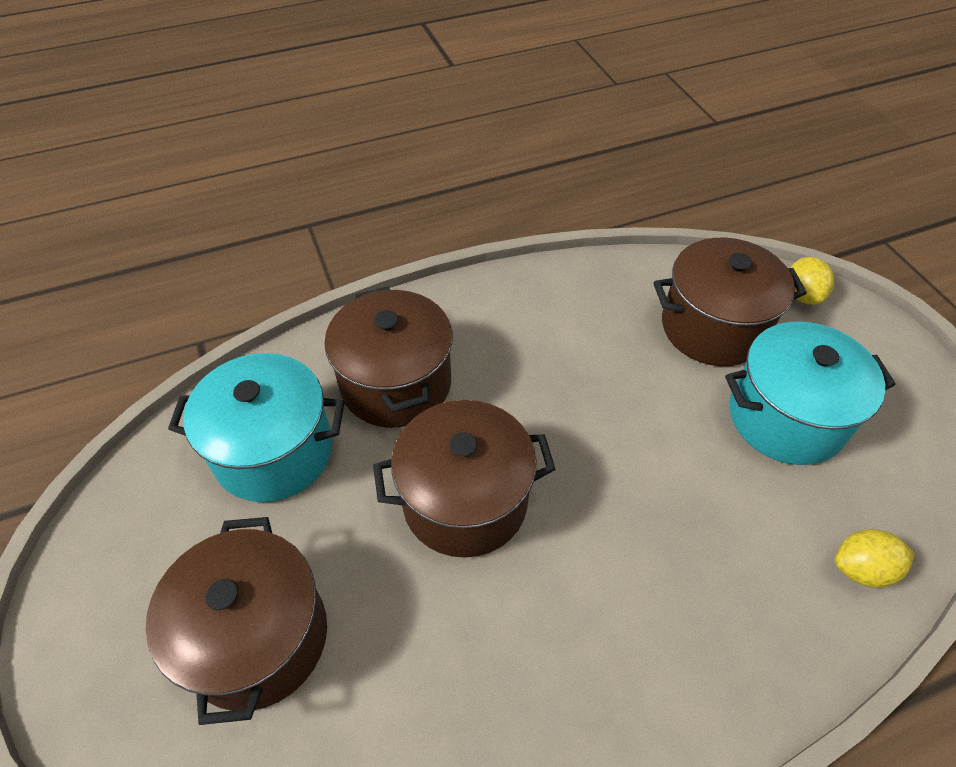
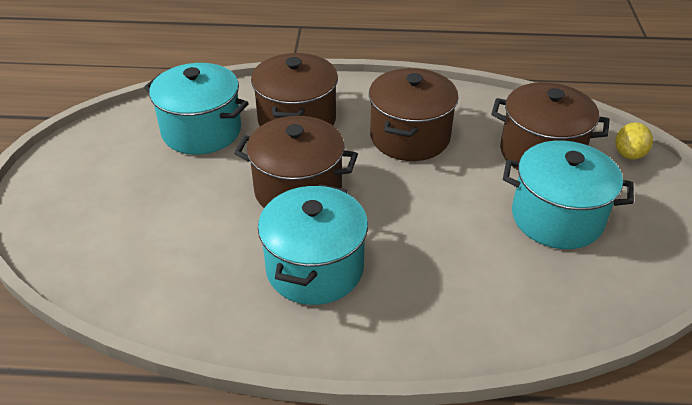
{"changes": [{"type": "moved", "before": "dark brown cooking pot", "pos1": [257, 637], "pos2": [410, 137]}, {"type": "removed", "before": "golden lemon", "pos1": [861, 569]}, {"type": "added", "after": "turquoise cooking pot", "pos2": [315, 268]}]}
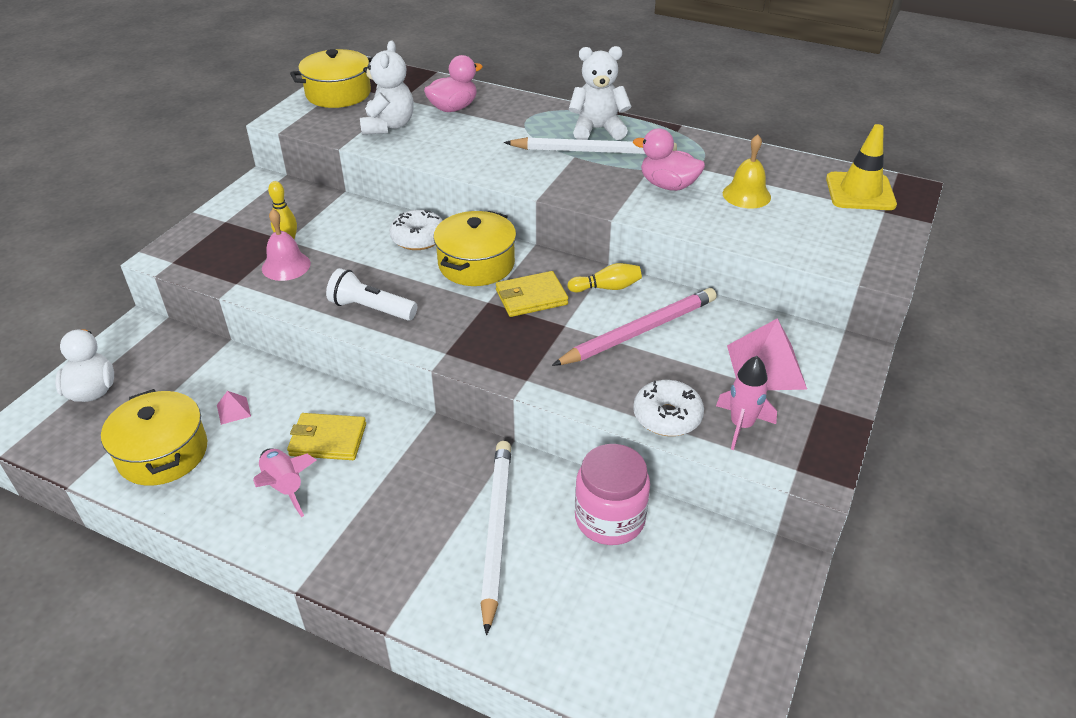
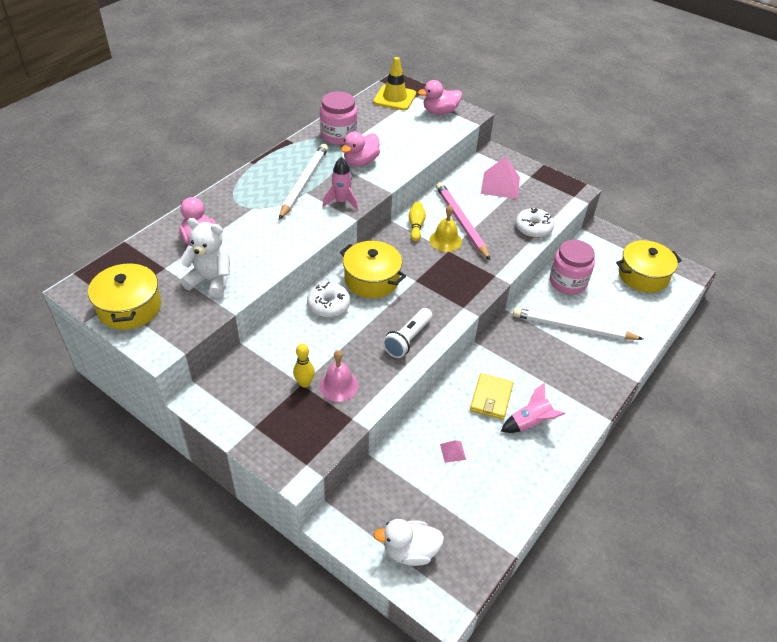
{"changes": [{"type": "moved", "before": "golden cooking pot", "pos1": [163, 453], "pos2": [643, 275]}, {"type": "removed", "before": "golden card wallet", "pos1": [531, 297]}, {"type": "removed", "before": "pure white teddy", "pos1": [597, 129]}, {"type": "moved", "before": "rosy rocket", "pos1": [741, 425], "pos2": [341, 202]}, {"type": "moved", "before": "golden school bell", "pos1": [746, 195], "pos2": [445, 240]}, {"type": "added", "after": "rosy preserve jar", "pos2": [338, 135]}, {"type": "added", "after": "rosy rubber duck", "pos2": [440, 112]}]}
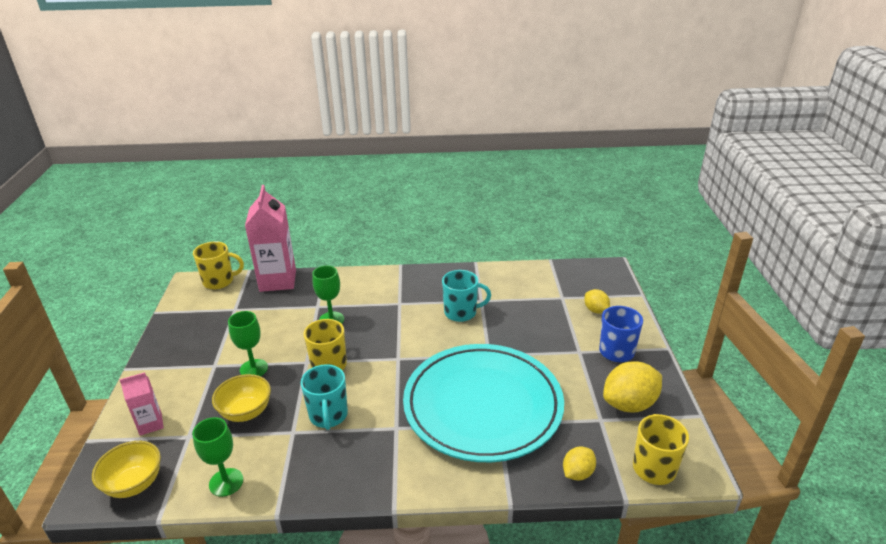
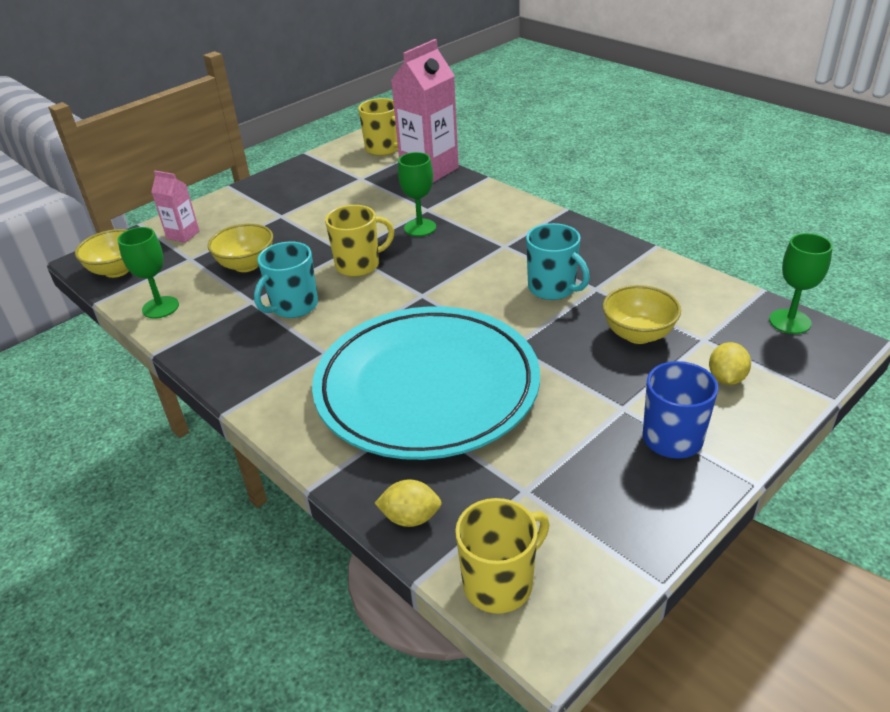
{"changes": [{"type": "moved", "before": "emerald wine glass", "pos1": [253, 369], "pos2": [790, 321]}, {"type": "removed", "before": "golden lemon", "pos1": [629, 404]}, {"type": "added", "after": "golden bowl", "pos2": [638, 334]}]}
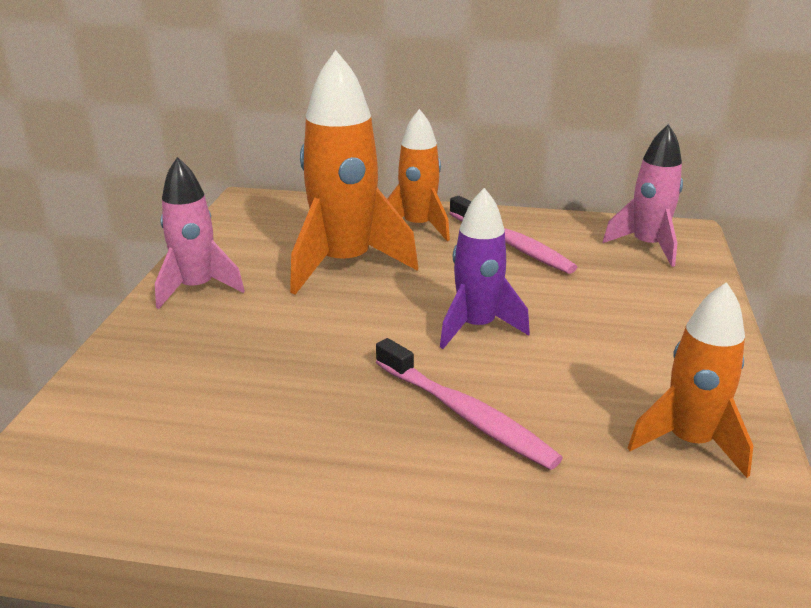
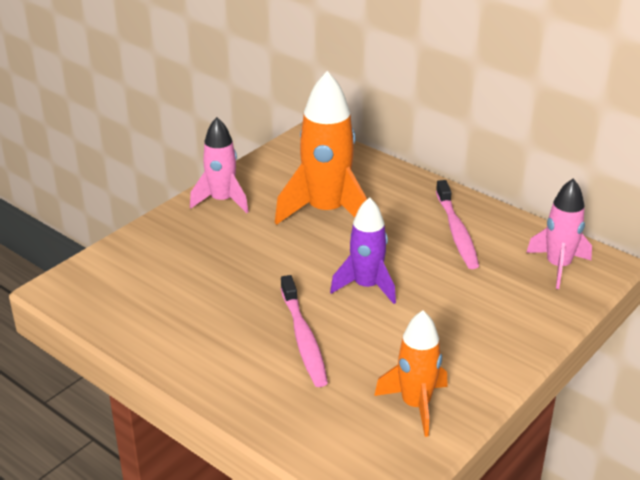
{"changes": [{"type": "removed", "before": "orange rocket", "pos1": [418, 227]}]}
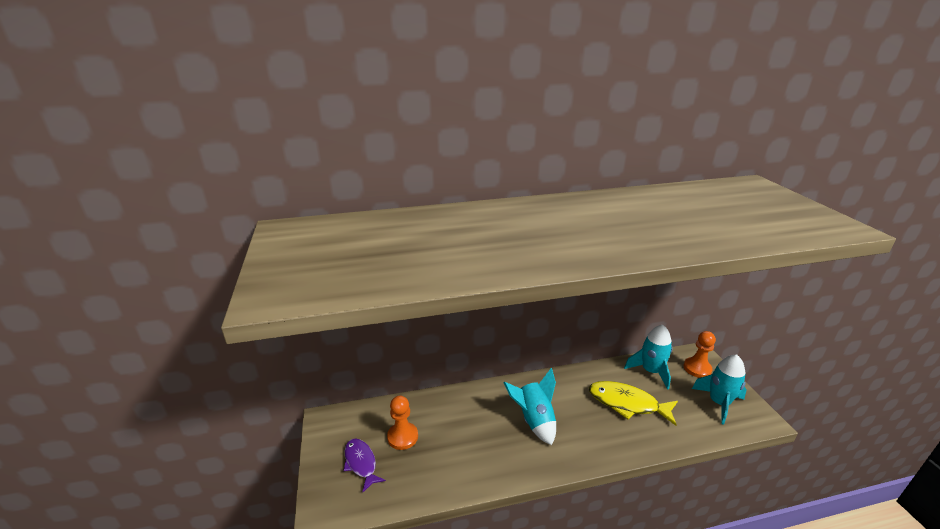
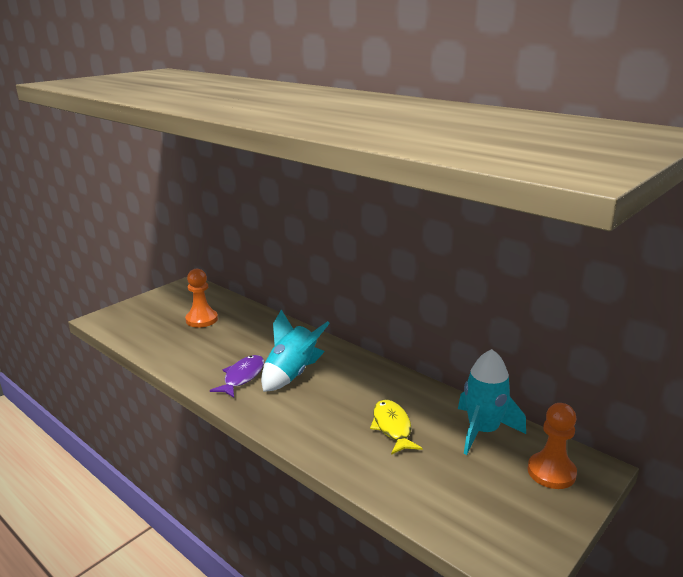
{"changes": [{"type": "moved", "before": "violet toy fish", "pos1": [361, 463], "pos2": [242, 377]}, {"type": "resized", "before": "golden toy fish", "pos1": [627, 403], "pos2": [392, 427], "scale": 0.64}, {"type": "removed", "before": "turquoise rocket", "pos1": [719, 403]}]}
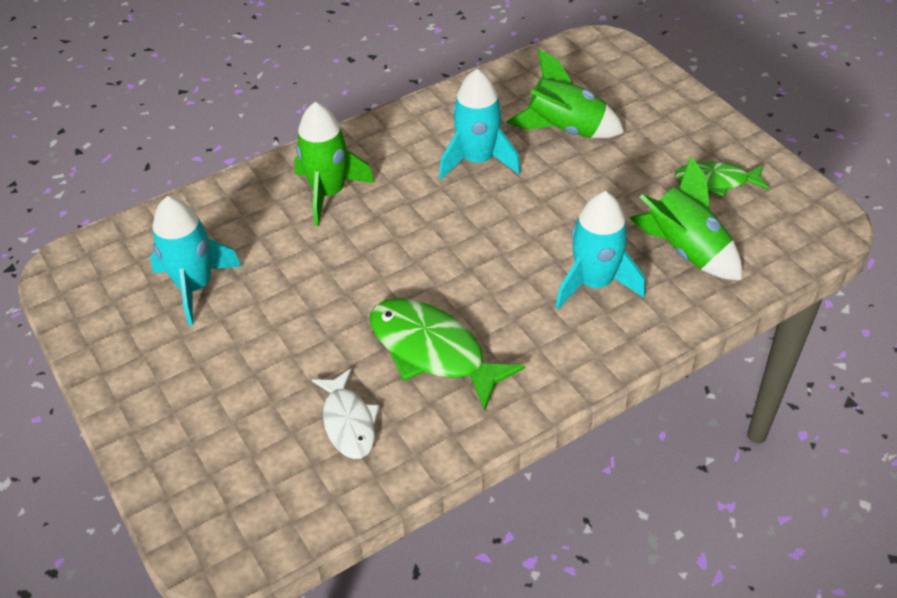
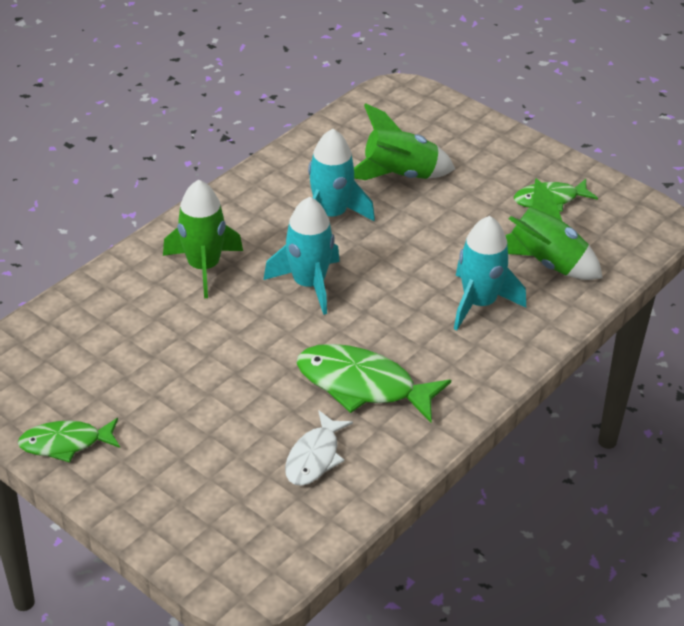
{"changes": [{"type": "moved", "before": "turquoise rocket", "pos1": [195, 286], "pos2": [308, 284]}, {"type": "turned", "before": "pure white toy fish", "pos1": [348, 422], "pos2": [314, 457], "turn": 60}, {"type": "added", "after": "emerald toy fish", "pos2": [65, 443]}]}
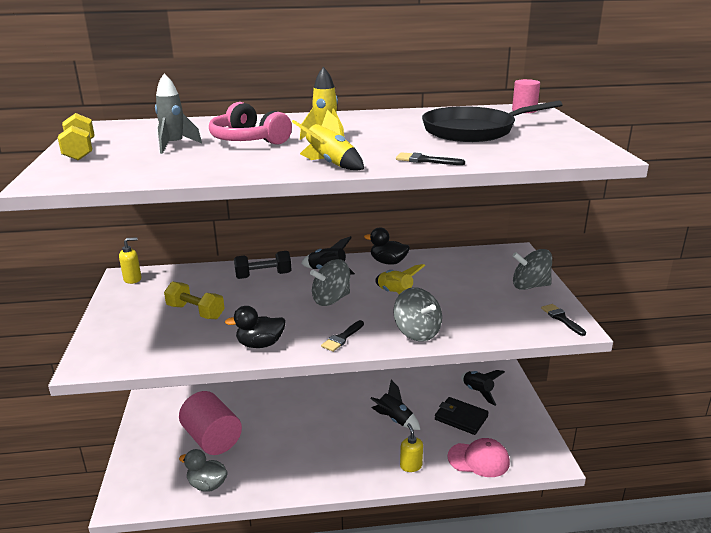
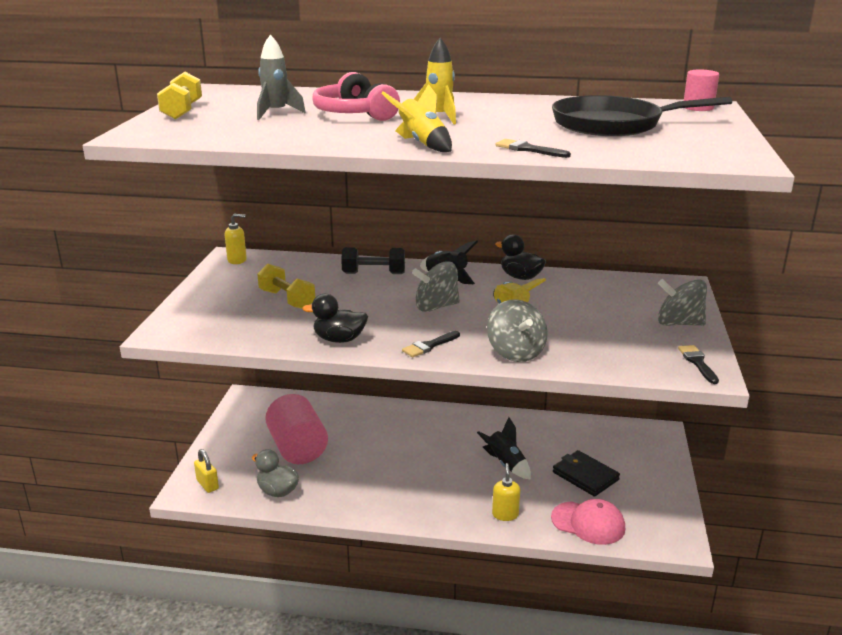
{"changes": [{"type": "removed", "before": "black rocket", "pos1": [478, 392]}, {"type": "added", "after": "golden padlock", "pos2": [207, 484]}]}
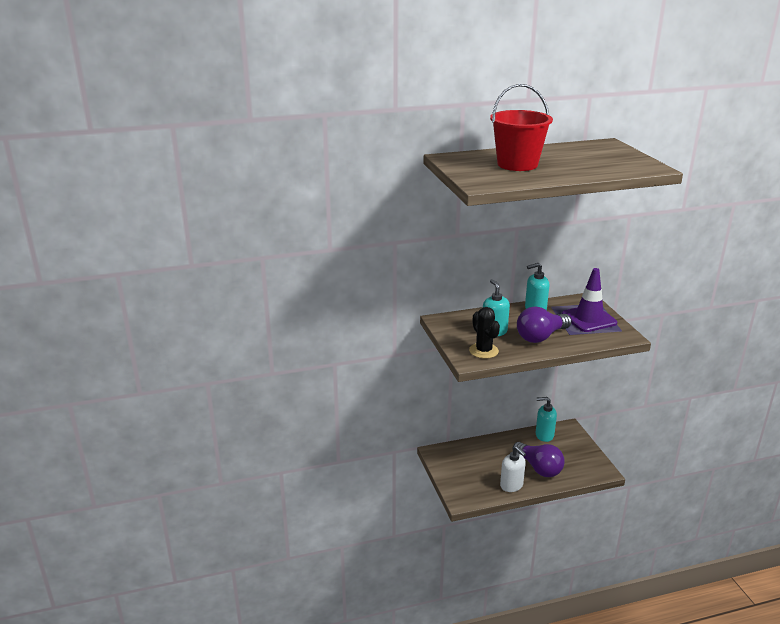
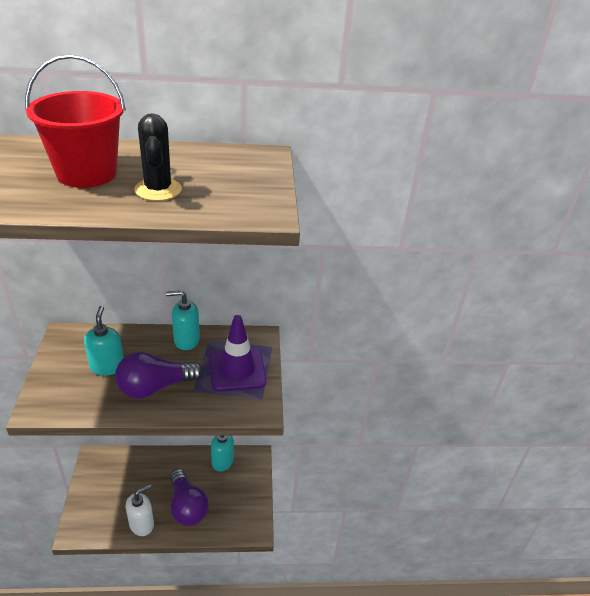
{"changes": [{"type": "moved", "before": "black prickly plant", "pos1": [483, 351], "pos2": [158, 190]}, {"type": "turned", "before": "pure white pump bottle", "pos1": [511, 485], "pos2": [142, 524], "turn": -105}]}
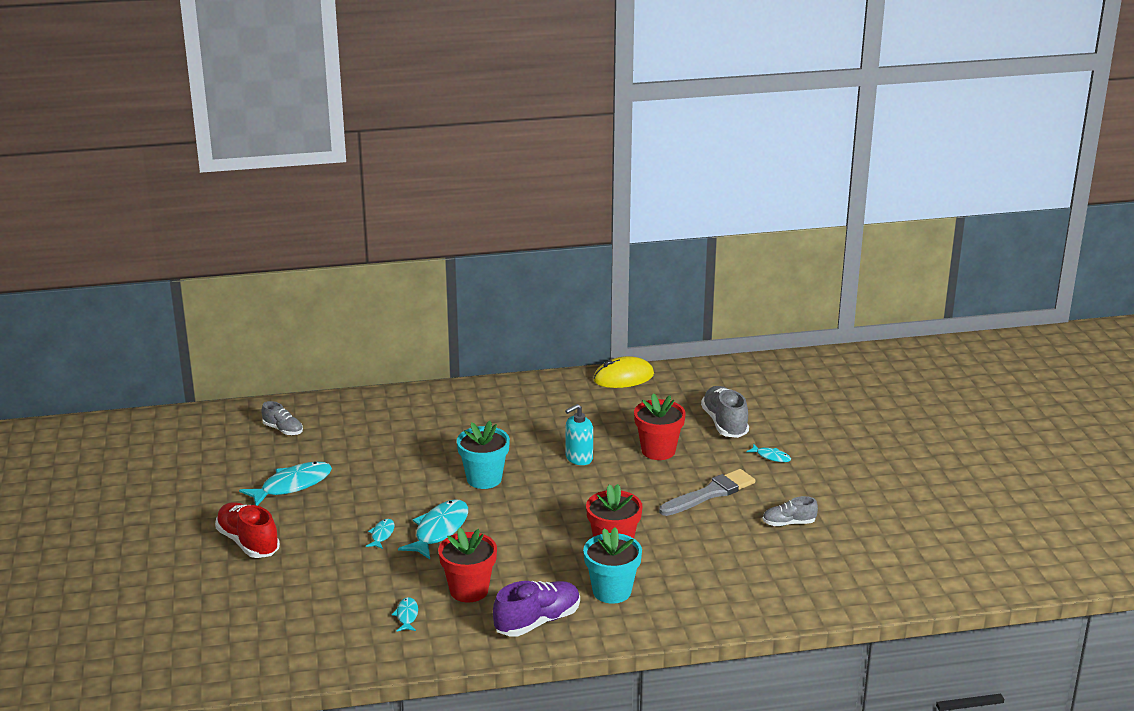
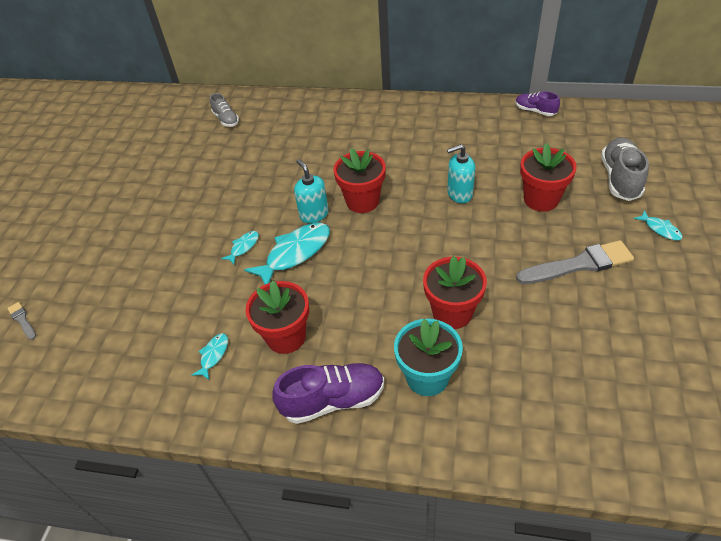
{"changes": [{"type": "removed", "before": "scarlet sneaker", "pos1": [248, 542]}, {"type": "removed", "before": "turquoise toy fish", "pos1": [292, 485]}, {"type": "recoloured", "before": "turquoise plant pot", "after": "scarlet plant pot", "pos1": [484, 479], "pos2": [362, 201]}, {"type": "replaced", "before": "golden PC mouse", "after": "violet sneaker", "pos1": [623, 377], "pos2": [535, 111]}, {"type": "removed", "before": "grey sneaker", "pos1": [789, 523]}, {"type": "added", "after": "grey paintbrush", "pos2": [22, 320]}, {"type": "added", "after": "turquoise pump bottle", "pos2": [314, 214]}]}
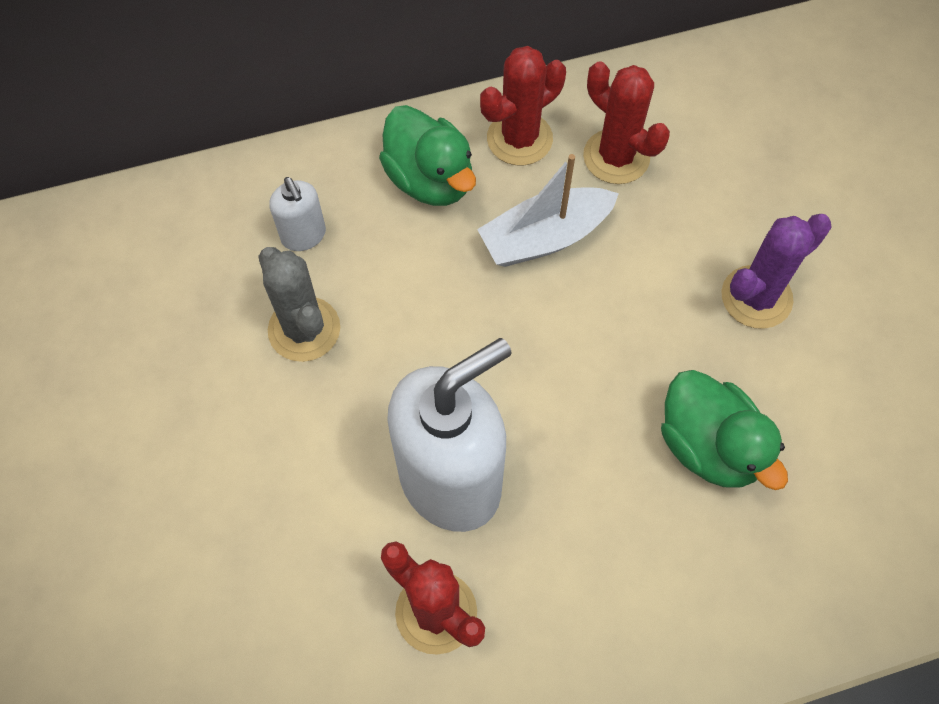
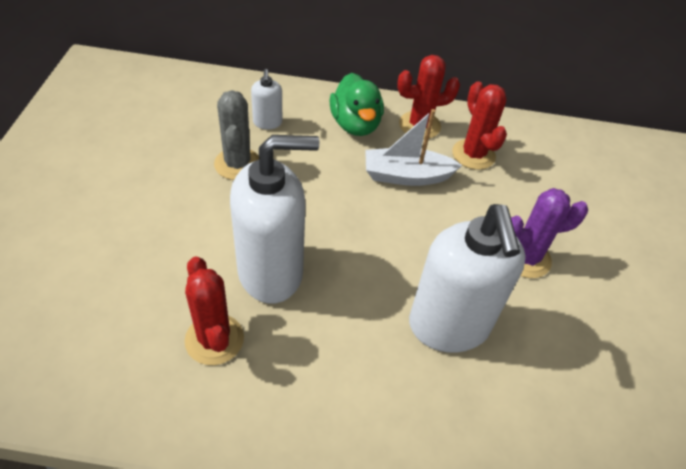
{"changes": [{"type": "replaced", "before": "emerald rubber duck", "after": "pure white pump bottle", "pos1": [709, 446], "pos2": [449, 326]}]}
